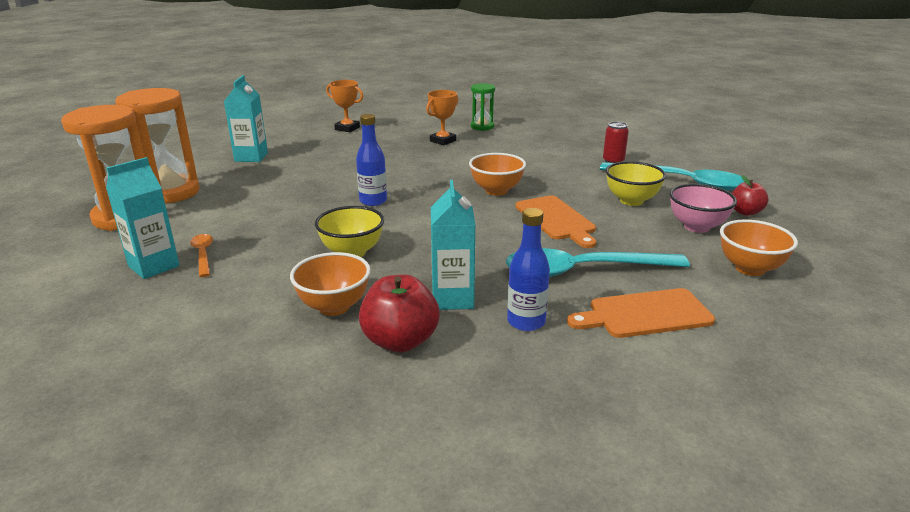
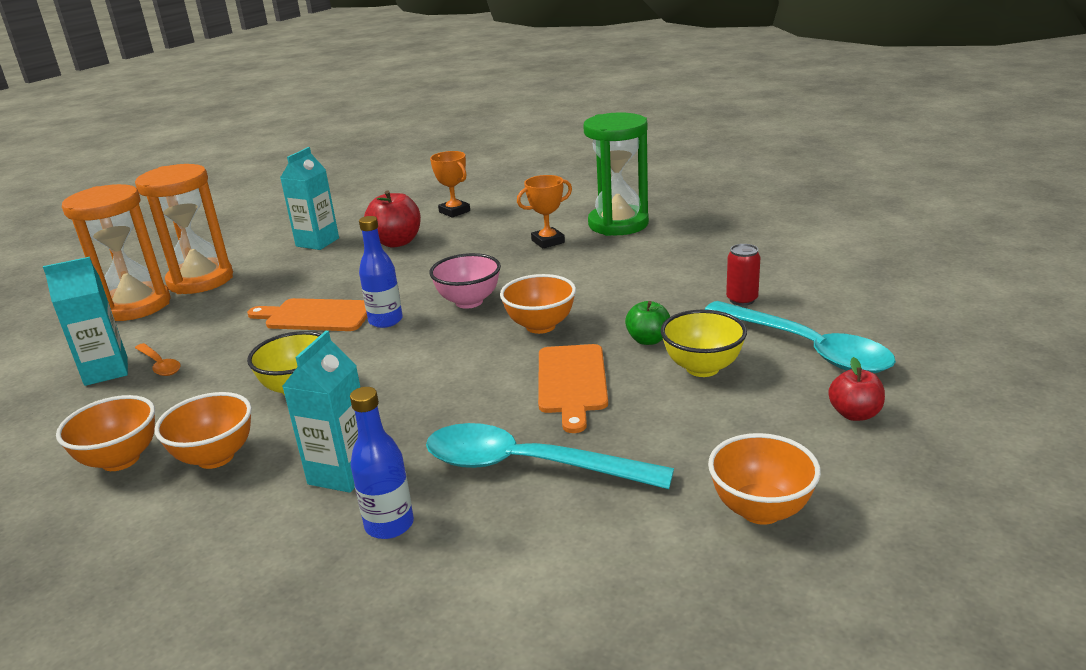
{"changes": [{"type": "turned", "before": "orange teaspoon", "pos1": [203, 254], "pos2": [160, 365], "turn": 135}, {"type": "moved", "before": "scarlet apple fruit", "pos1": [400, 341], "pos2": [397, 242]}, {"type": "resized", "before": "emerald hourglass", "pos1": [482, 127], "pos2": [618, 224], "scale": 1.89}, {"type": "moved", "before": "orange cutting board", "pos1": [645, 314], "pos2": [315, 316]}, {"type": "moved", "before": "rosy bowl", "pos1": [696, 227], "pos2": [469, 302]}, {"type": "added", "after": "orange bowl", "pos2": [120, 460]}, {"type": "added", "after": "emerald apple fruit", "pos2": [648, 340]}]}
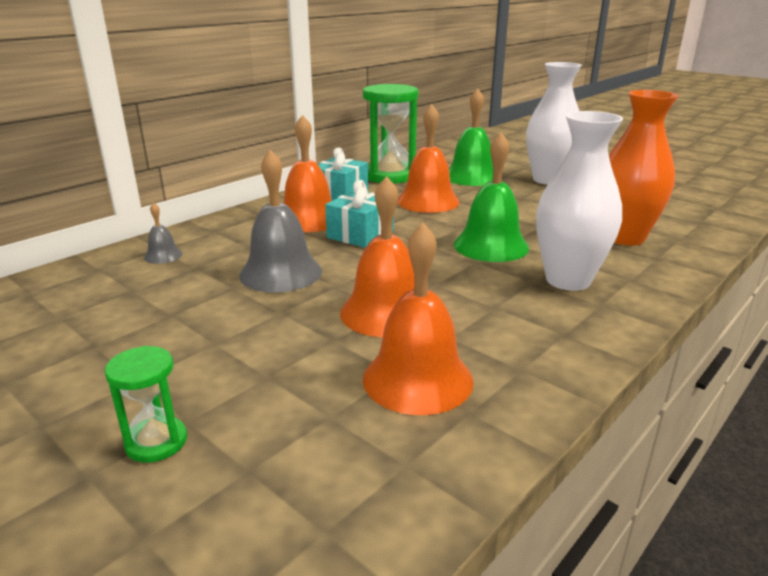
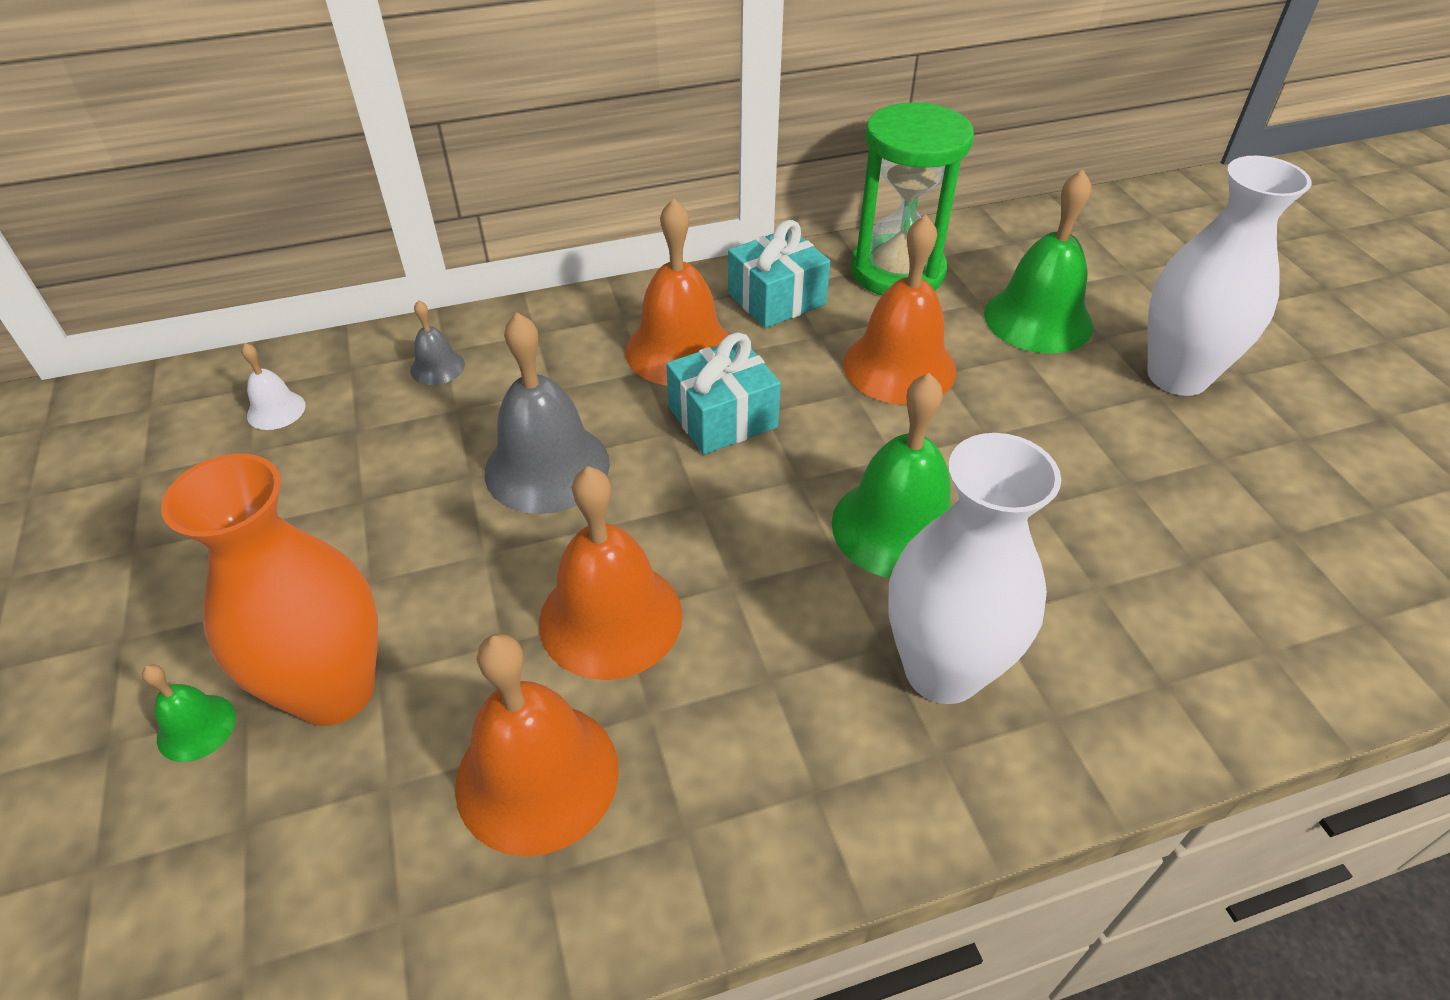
{"changes": [{"type": "replaced", "before": "emerald hourglass", "after": "emerald school bell", "pos1": [156, 442], "pos2": [196, 727]}, {"type": "moved", "before": "orange vase", "pos1": [624, 238], "pos2": [334, 691]}, {"type": "added", "after": "pure white school bell", "pos2": [276, 410]}]}
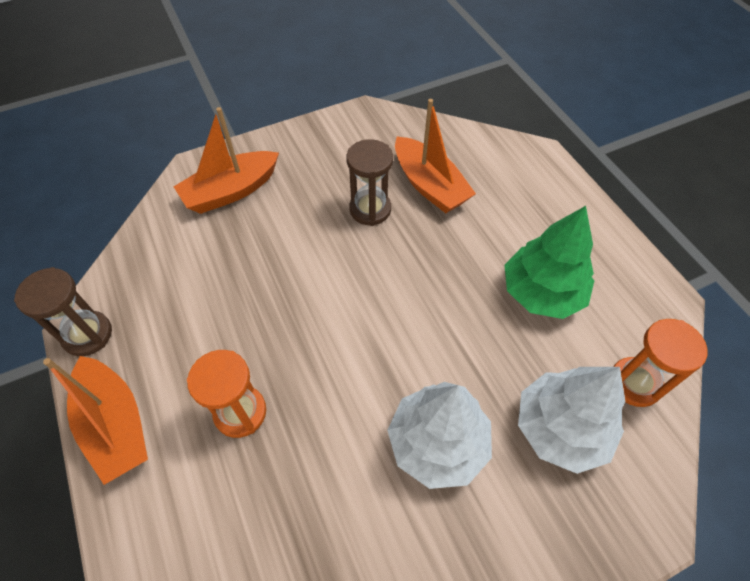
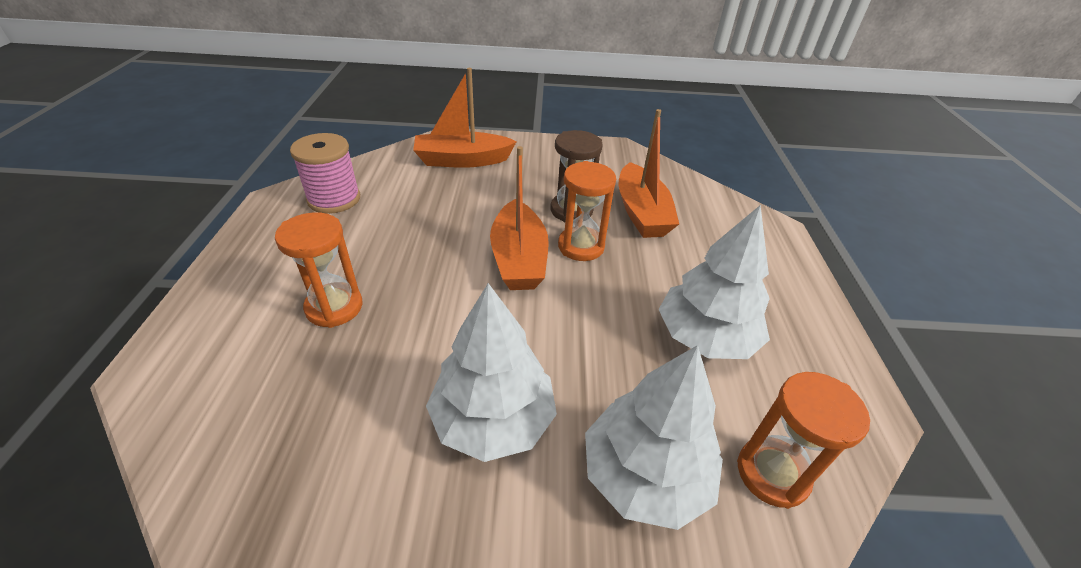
{"changes": [{"type": "removed", "before": "dark brown hourglass", "pos1": [87, 335]}, {"type": "moved", "before": "orange toy boat", "pos1": [115, 425], "pos2": [518, 259]}, {"type": "recoloured", "before": "emerald fir tree", "after": "pure white fir tree", "pos1": [541, 292], "pos2": [705, 337]}, {"type": "added", "after": "rosy reel of thread", "pos2": [334, 199]}, {"type": "added", "after": "orange hourglass", "pos2": [581, 246]}]}
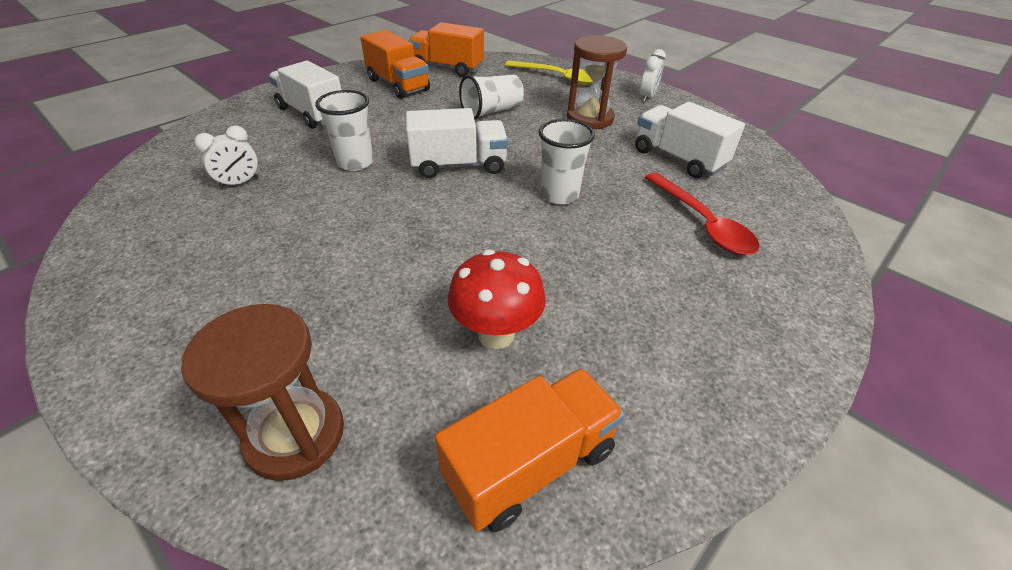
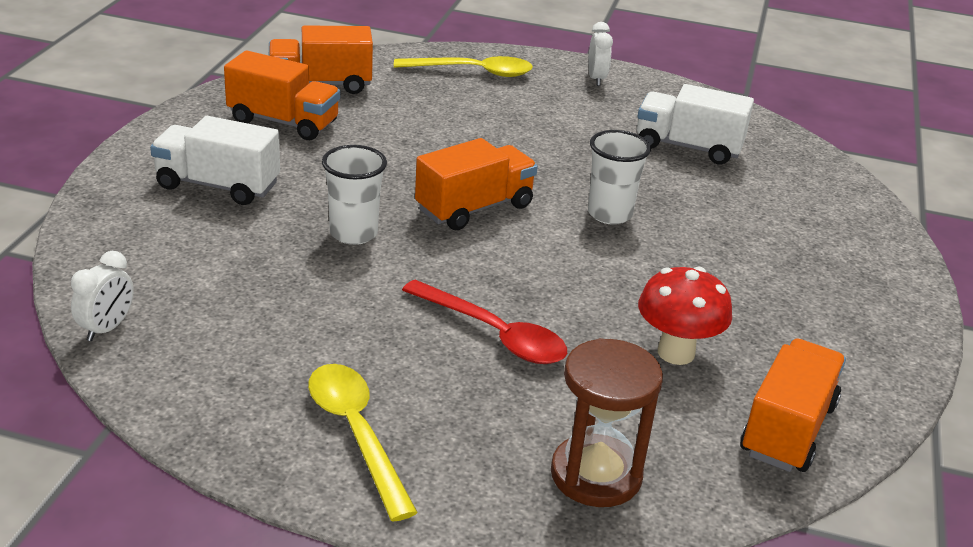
{"changes": [{"type": "moved", "before": "pure white alarm clock", "pos1": [239, 183], "pos2": [107, 328]}, {"type": "recoloured", "before": "pure white truck", "after": "orange truck", "pos1": [458, 165], "pos2": [474, 208]}, {"type": "removed", "before": "pure white tumbler", "pos1": [492, 112]}, {"type": "removed", "before": "dark brown hourglass", "pos1": [590, 118]}, {"type": "moved", "before": "scarlet teaspoon", "pos1": [702, 223], "pos2": [493, 334]}, {"type": "added", "after": "golden teaspoon", "pos2": [356, 434]}]}
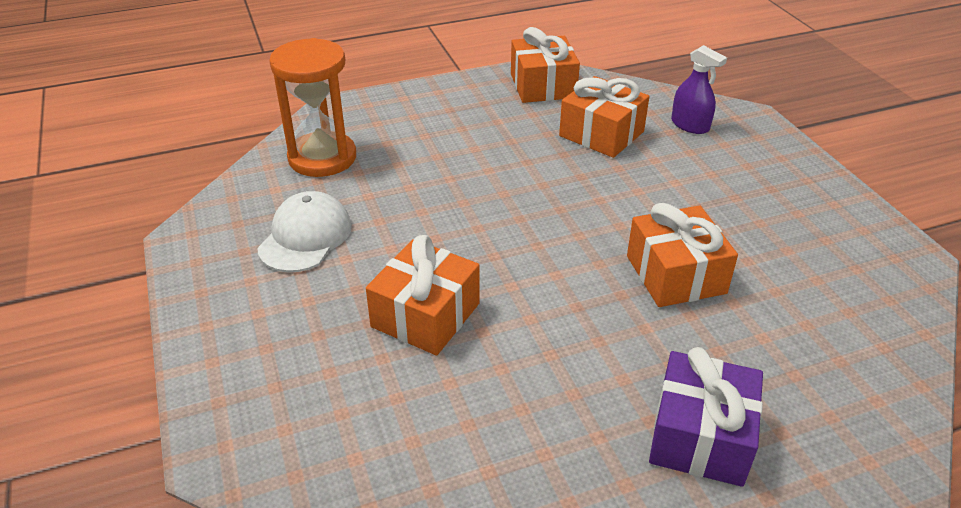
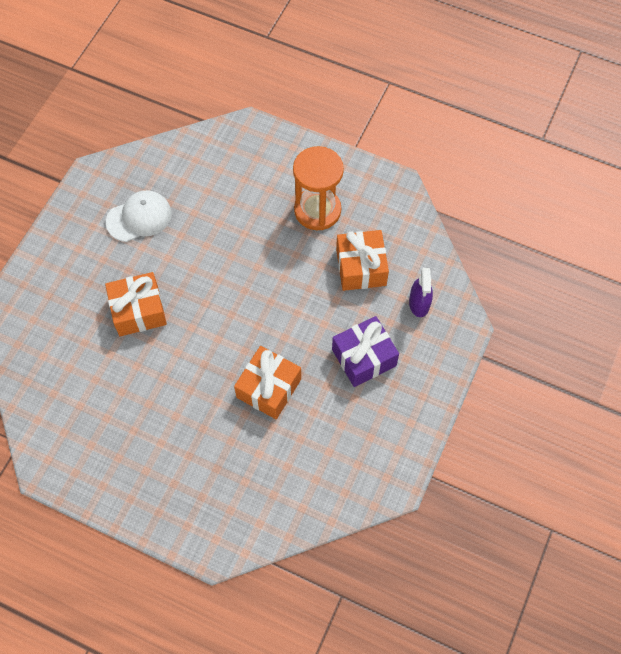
{"changes": [{"type": "moved", "before": "orange hourglass", "pos1": [322, 158], "pos2": [317, 210]}, {"type": "removed", "before": "orange wrapped gift", "pos1": [543, 86]}, {"type": "moved", "before": "violet wrapped gift", "pos1": [700, 436], "pos2": [364, 357]}]}
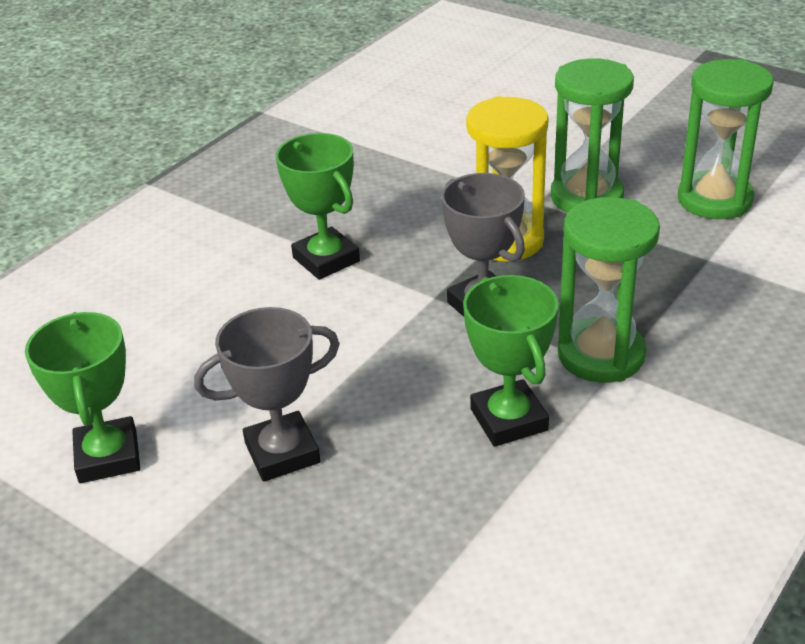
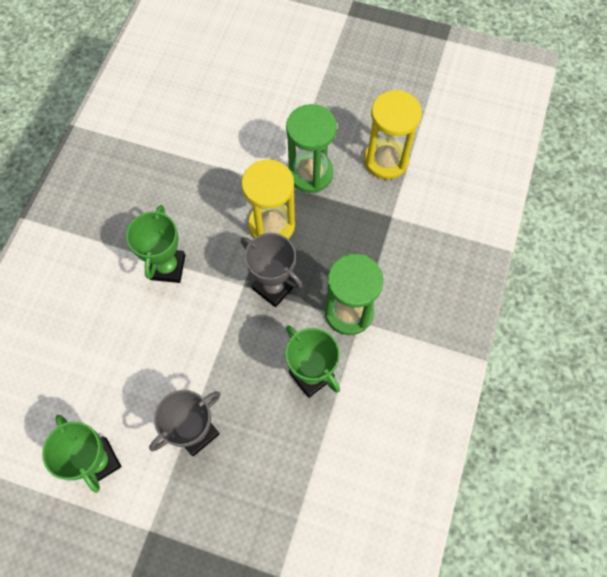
{"changes": [{"type": "turned", "before": "emerald trophy", "pos1": [326, 259], "pos2": [167, 267], "turn": 60}, {"type": "recoloured", "before": "emerald hourglass", "after": "golden hourglass", "pos1": [714, 200], "pos2": [386, 160]}]}
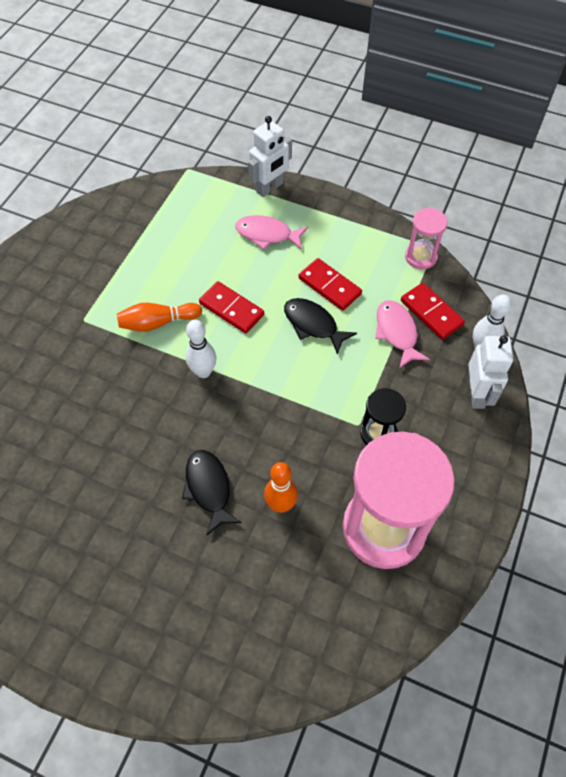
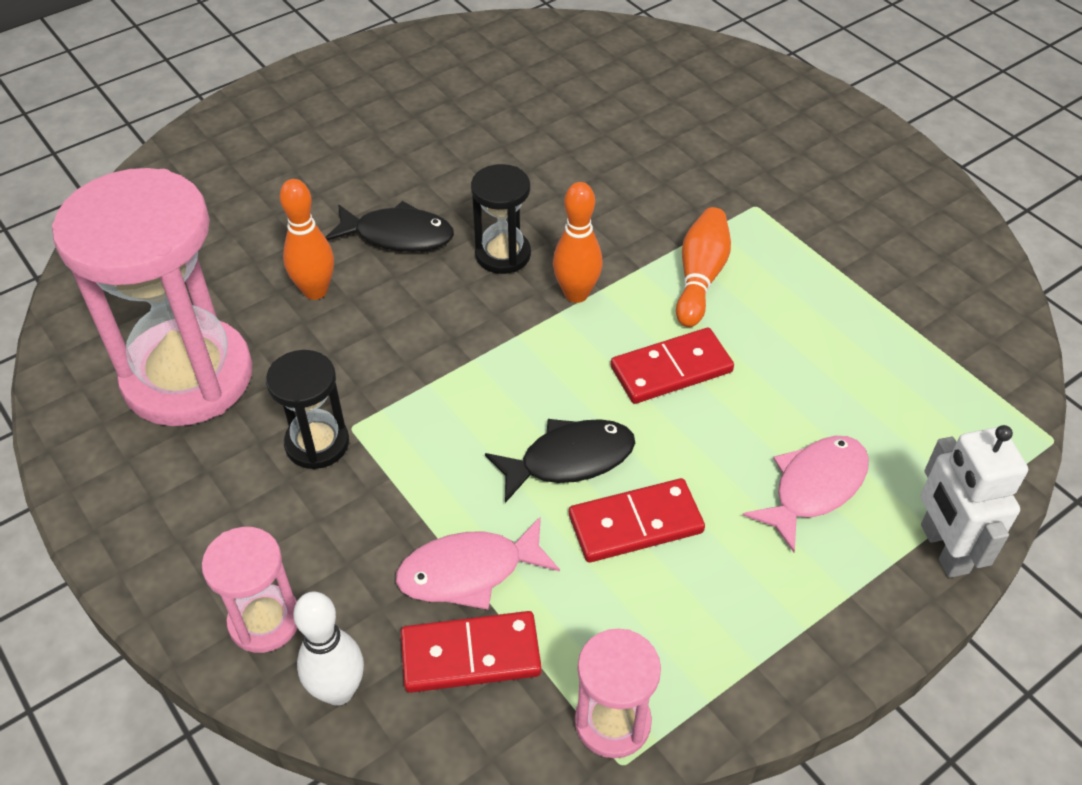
{"changes": [{"type": "recoloured", "before": "pure white skittle", "after": "orange skittle", "pos1": [203, 372], "pos2": [576, 294]}, {"type": "turned", "before": "rosy toy fish", "pos1": [397, 332], "pos2": [469, 572], "turn": 150}, {"type": "replaced", "before": "pure white toy robot", "after": "rosy hourglass", "pos1": [477, 394], "pos2": [264, 621]}, {"type": "added", "after": "black hourglass", "pos2": [503, 254]}]}
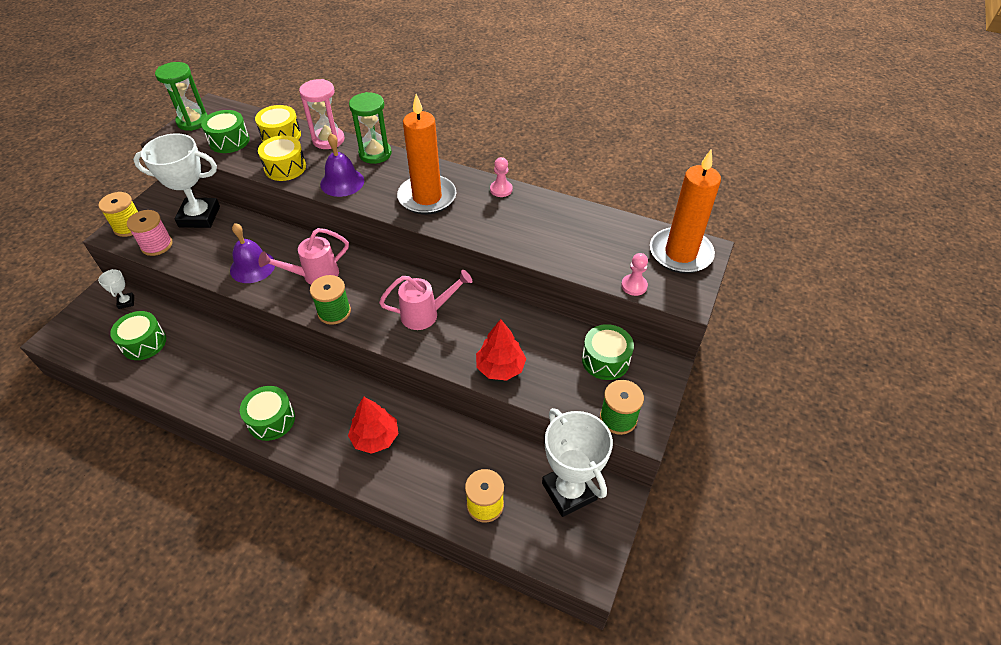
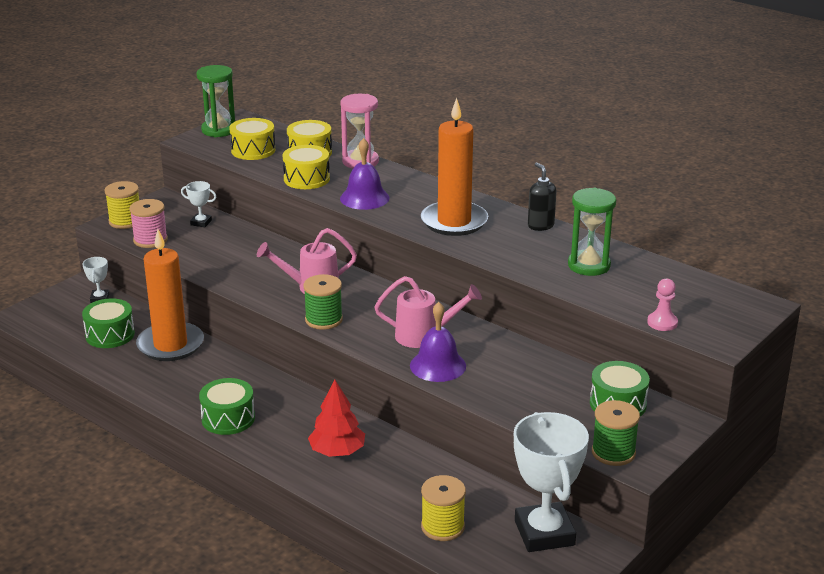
{"changes": [{"type": "resized", "before": "pure white trophy", "pos1": [199, 217], "pos2": [201, 222], "scale": 0.44}, {"type": "recoloured", "before": "emerald snare drum", "after": "golden snare drum", "pos1": [229, 141], "pos2": [253, 150]}, {"type": "moved", "before": "violet school bell", "pos1": [252, 267], "pos2": [438, 365]}, {"type": "moved", "before": "emerald hourglass", "pos1": [375, 154], "pos2": [589, 265]}, {"type": "removed", "before": "scarlet fir tree", "pos1": [500, 367]}, {"type": "replaced", "before": "rosy game pawn", "after": "black pump bottle", "pos1": [501, 189], "pos2": [540, 226]}, {"type": "moved", "before": "orange candle", "pos1": [680, 253], "pos2": [170, 345]}]}
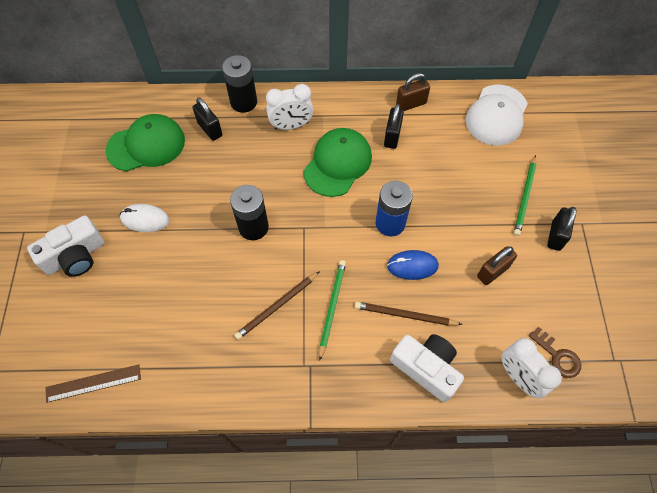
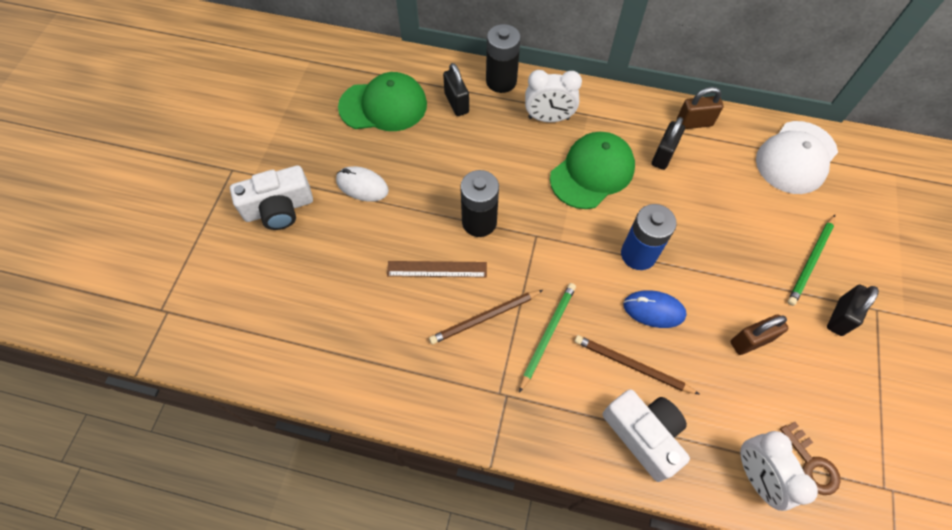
{"changes": [{"type": "moved", "before": "dark brown ruler", "pos1": [93, 383], "pos2": [437, 269]}]}
